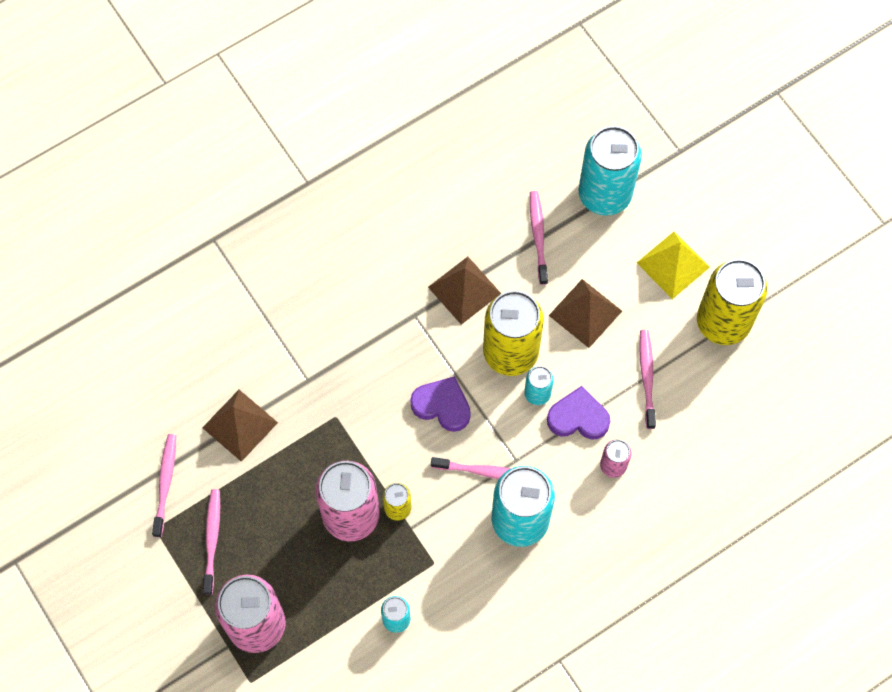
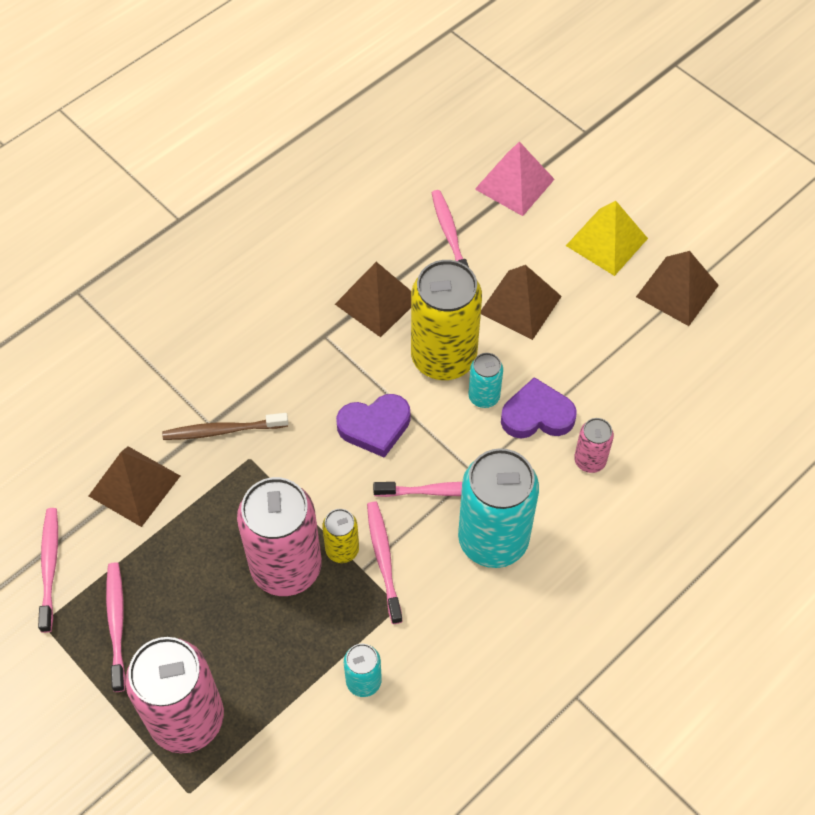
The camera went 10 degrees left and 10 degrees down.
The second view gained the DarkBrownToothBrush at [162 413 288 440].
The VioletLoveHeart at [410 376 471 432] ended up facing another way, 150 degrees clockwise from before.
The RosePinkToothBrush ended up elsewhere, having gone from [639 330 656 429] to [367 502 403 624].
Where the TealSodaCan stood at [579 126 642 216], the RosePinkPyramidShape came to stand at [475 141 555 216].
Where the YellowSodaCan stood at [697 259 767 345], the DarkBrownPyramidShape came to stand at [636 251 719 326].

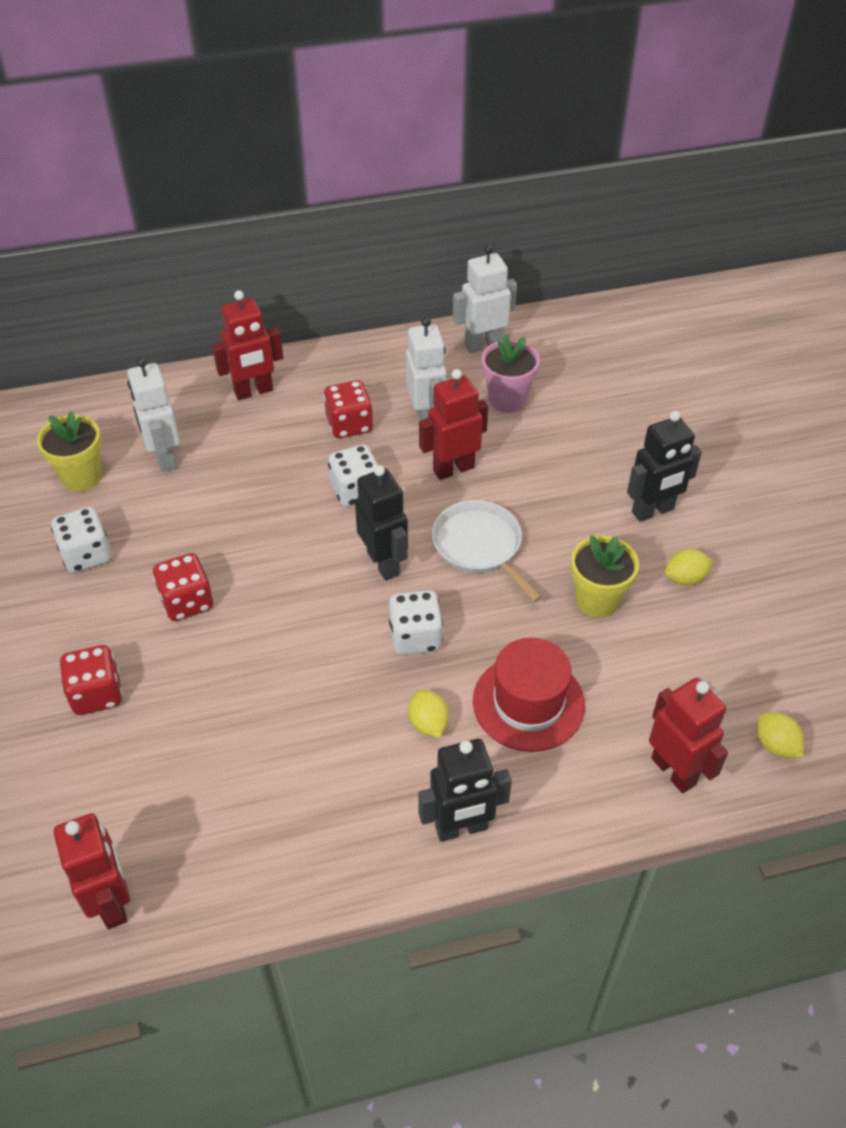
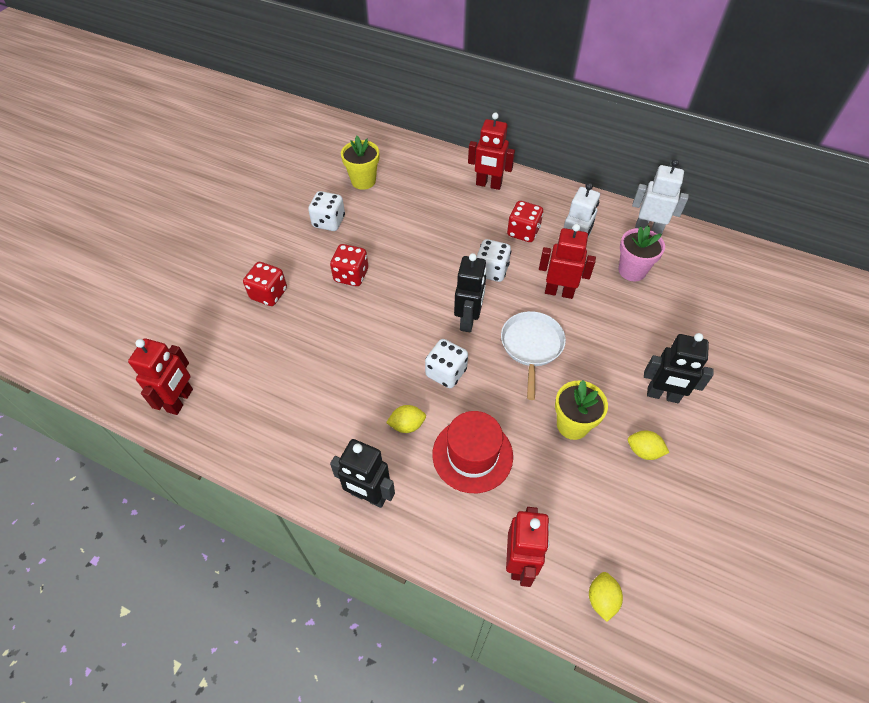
The camera went 40 degrees right and 5 degrees up.
The YellowCitrusFruit at [408 690 449 738] ended up facing another way, 60 degrees clockwise from before.
The second view lost the PureWhiteRobotFigure at [127 357 180 472].

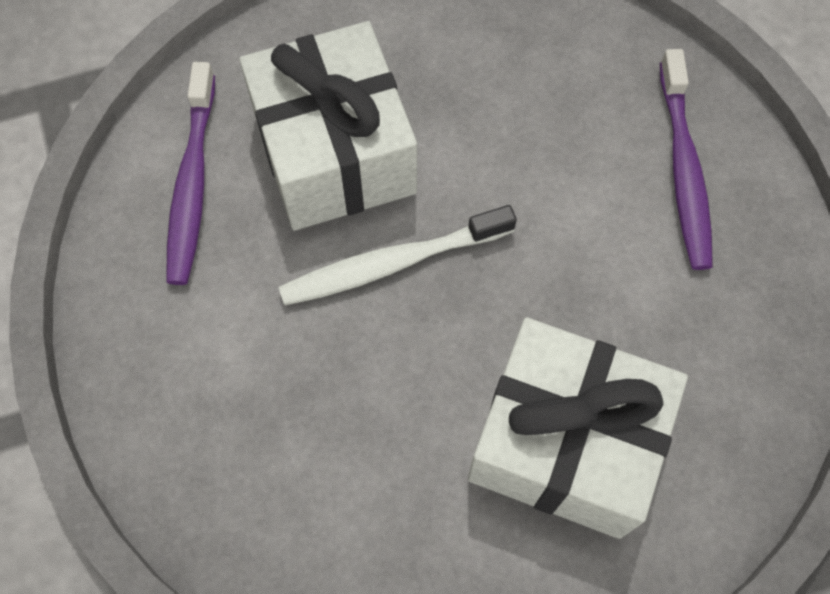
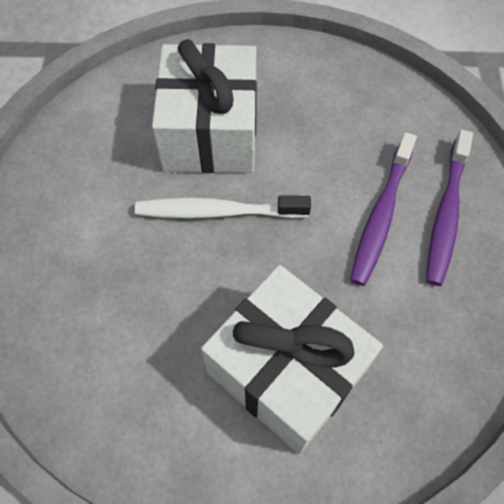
The camera went 20 degrees right and 5 degrees down.
The VioletToothBrush ended up elsewhere, having gone from [167 62 215 285] to [350 132 417 286].

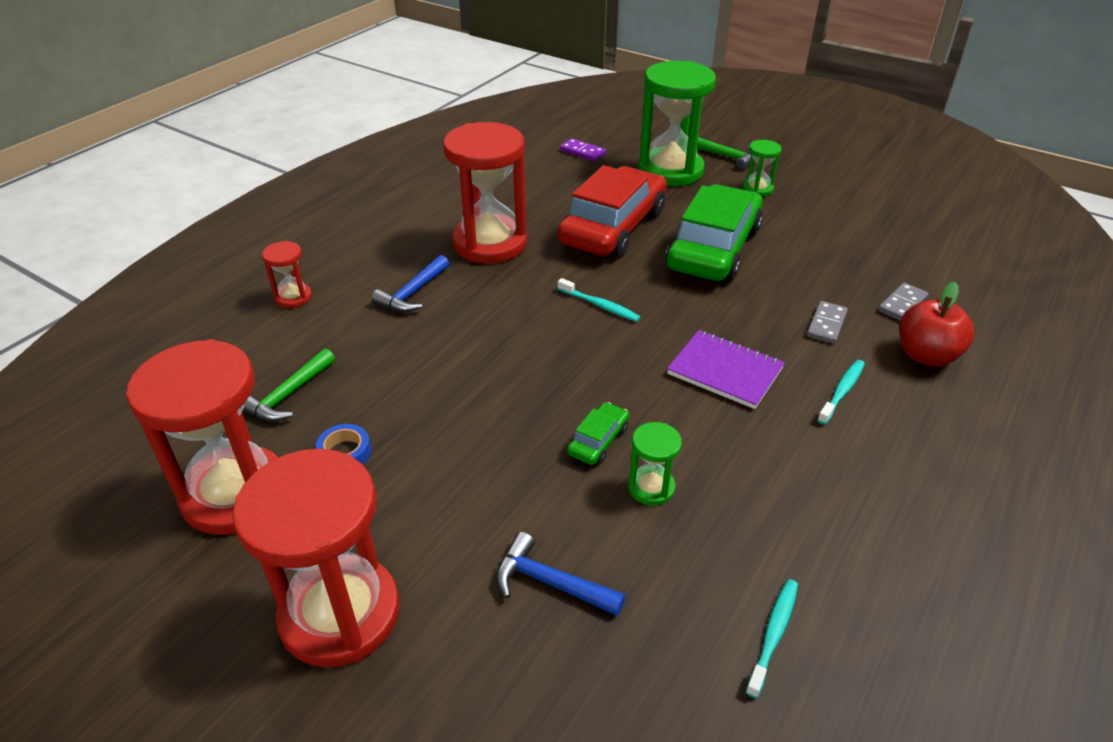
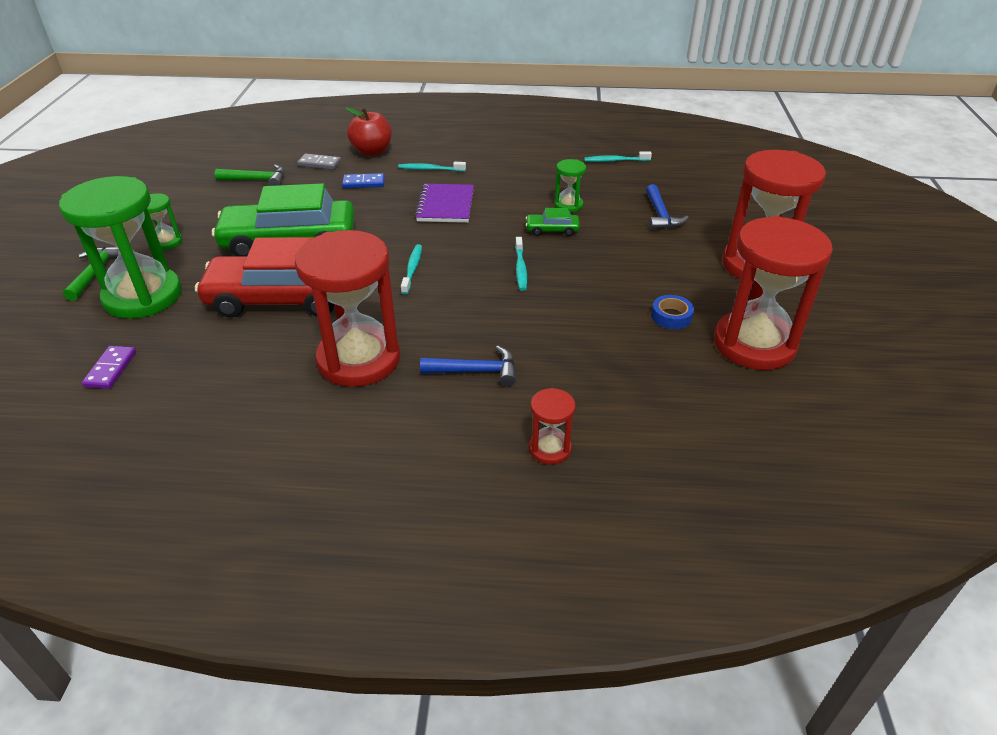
The camera went 120 degrees left and 0 degrees up.
The LeafGreenClawHammer ended up elsewhere, having gone from [243 348 335 422] to [214 165 285 186].
What was the GreyDominoPiece at [807 301 848 344] turned into the RoyalBlueDominoPiece at [342 173 385 188].
The second view gained the TealToothBrush at [515 237 527 291].

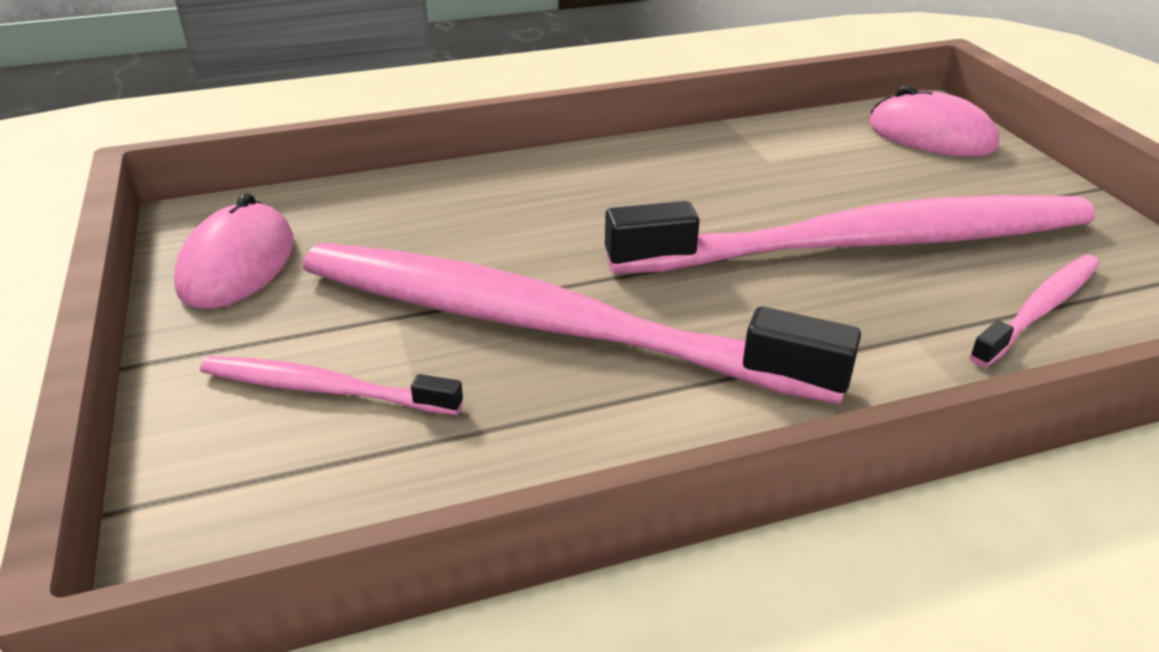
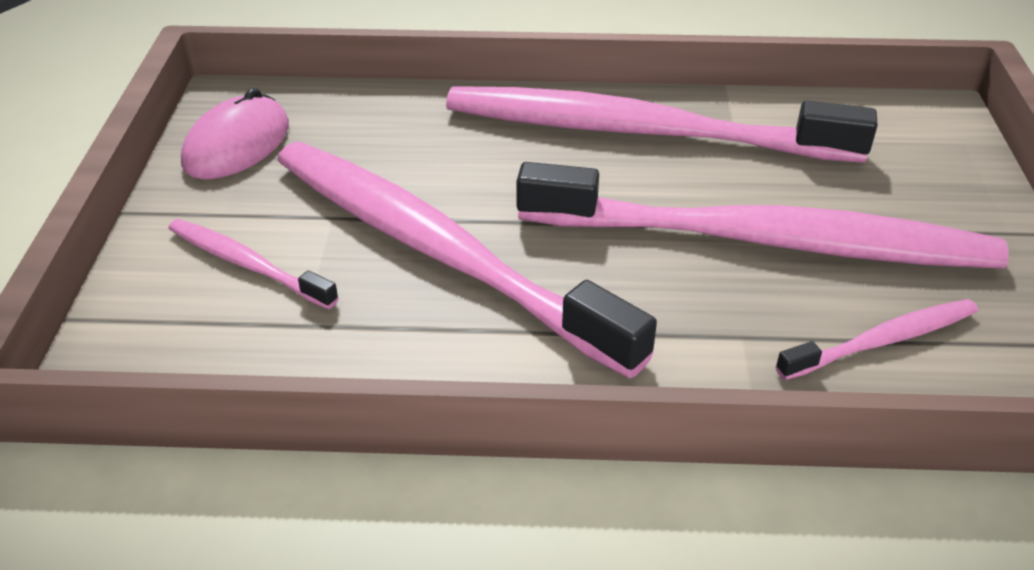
The camera went 20 degrees right and 5 degrees up.
The second view gained the RosePinkToothBrush at [446 86 878 163].
The second view lost the RosePinkMouse at [869 85 999 157].

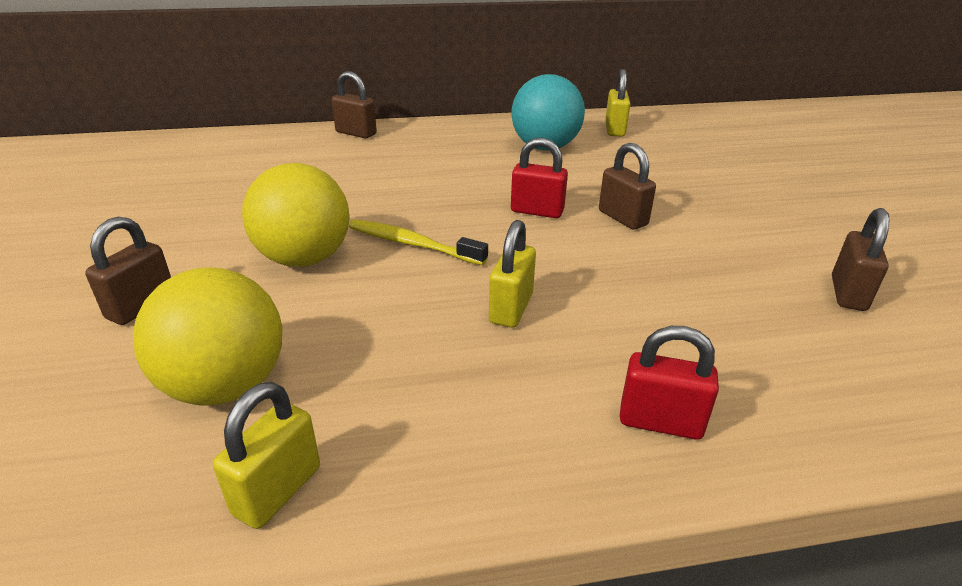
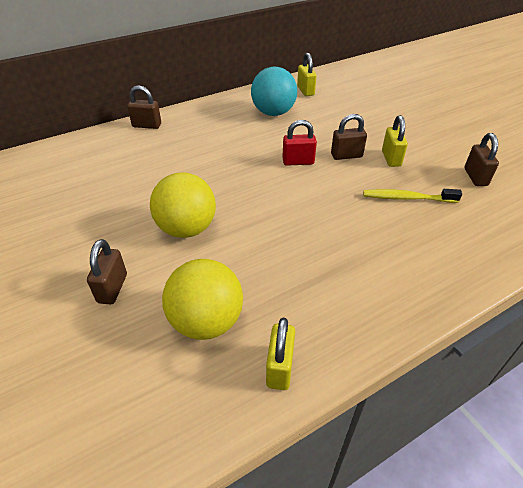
The camera went 20 degrees left and 10 degrees up.
The DarkBrownSmallLock at [599 143 656 230] ended up facing another way, 45 degrees counterclockwise from before.
The YellowToothBrush ended up elsewhere, having gone from [349 219 488 265] to [363 189 462 203].
The YellowSmallLock ended up elsewhere, having gone from [489 220 536 328] to [382 115 408 167].
The second view lost the CrimsonSmallLock at [620 326 719 440].

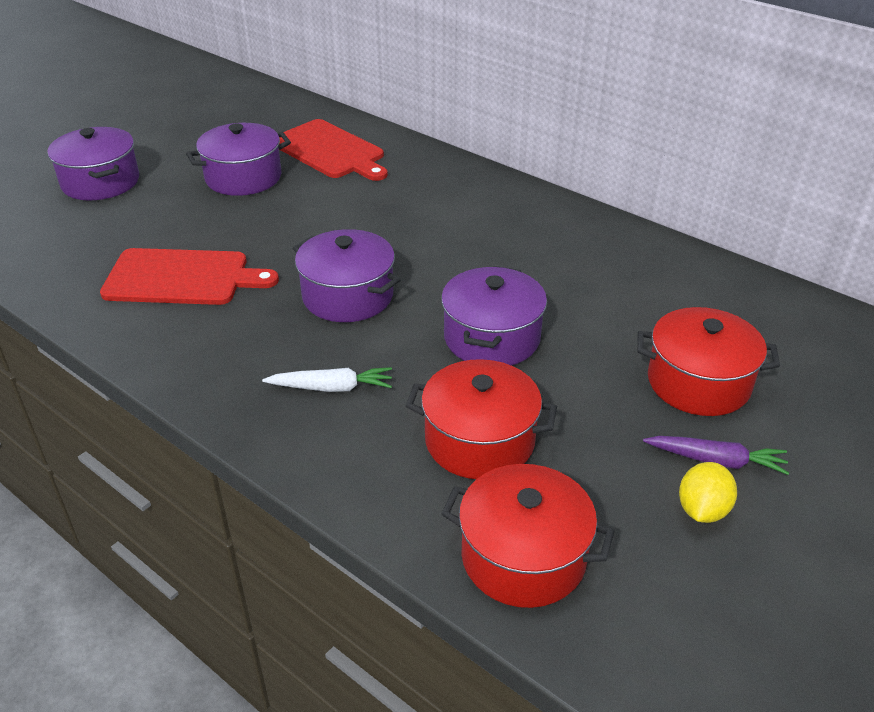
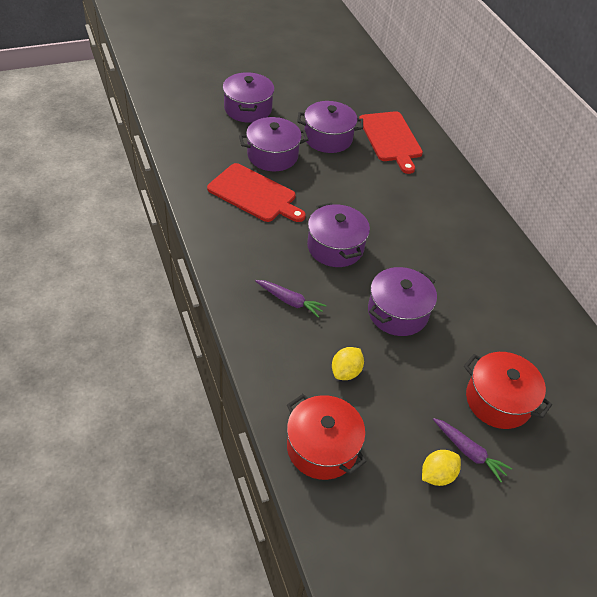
The camera went 25 degrees right and 10 degrees up.
The second view gained the VioletPot at [239 117 308 171].
What was the PureWhiteRootVegetable at [262 367 392 392] turned into the VioletRootVegetable at [255 280 327 318].
Where the CrimsonPot stood at [406 359 557 479], the YellowCitrusFruit came to stand at [332 347 364 380].

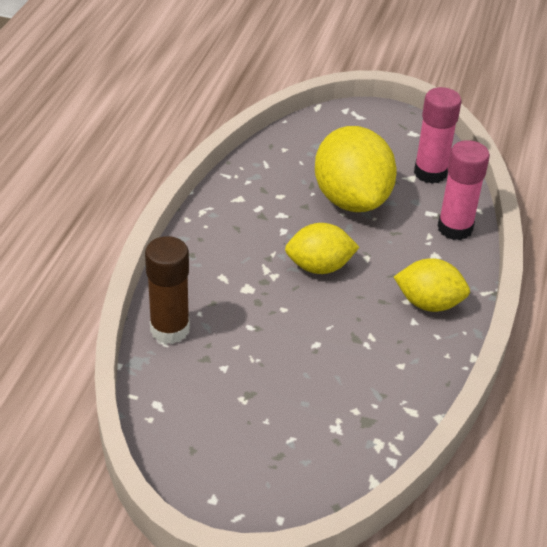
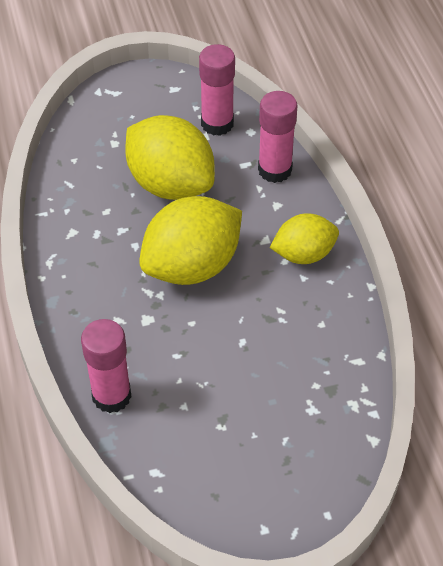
The camera went 30 degrees left and 10 degrees up.
What was the DarkBrownStickOfGlue at [145 236 190 344] turned into the RosePinkStickOfGlue at [81 319 131 413].
The size of the YellowCitrusFruit at [285 223 359 274] changed by a factor of 1.66.

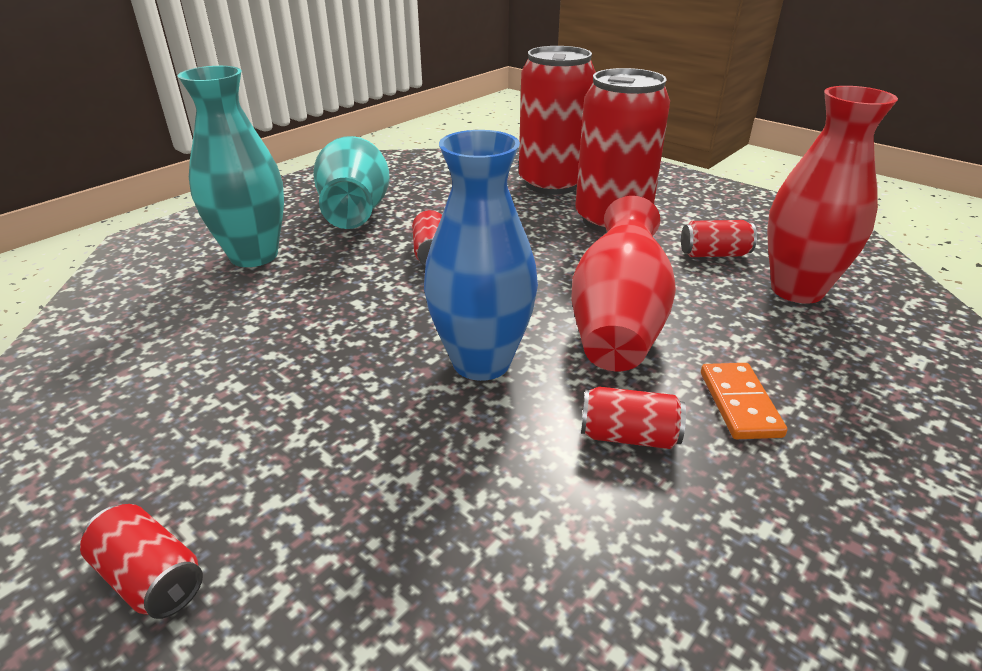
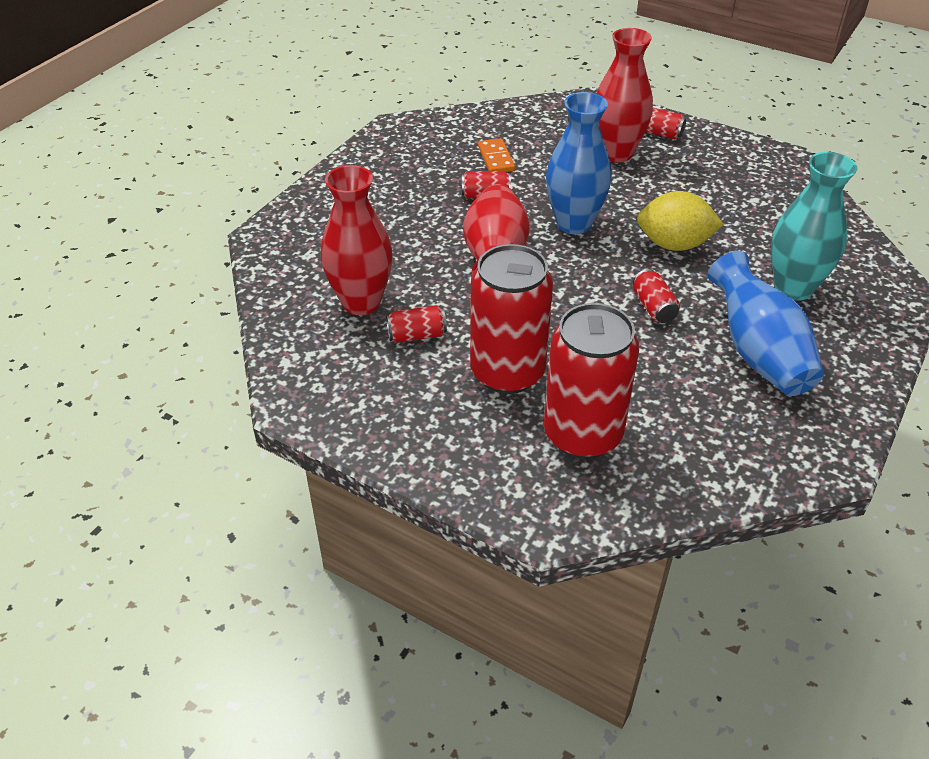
The camera went 170 degrees right and 10 degrees up.
The OrangeDominoPiece ended up elsewhere, having gone from [701 363 787 439] to [478 138 515 172].
The second view gained the CrimsonTallVase at [596 28 653 162].
The second view gained the YellowCitrusFruit at [637 191 724 251].
What was the TealTallVase at [313 136 390 229] turned into the RoyalBlueTallVase at [708 251 824 396].

